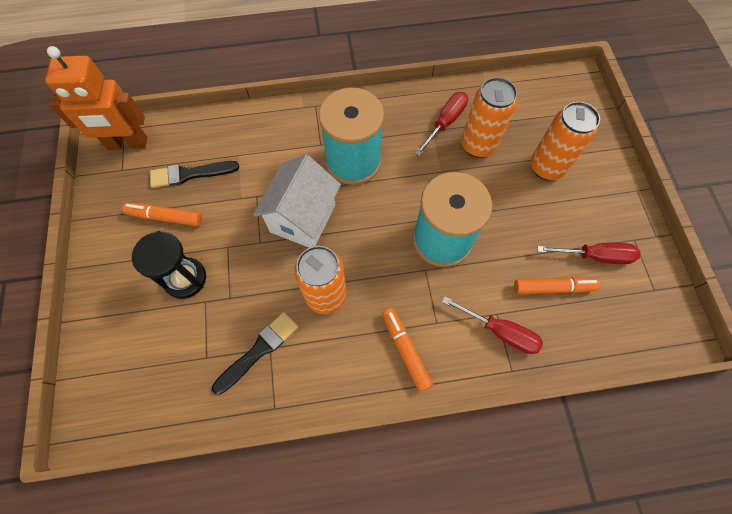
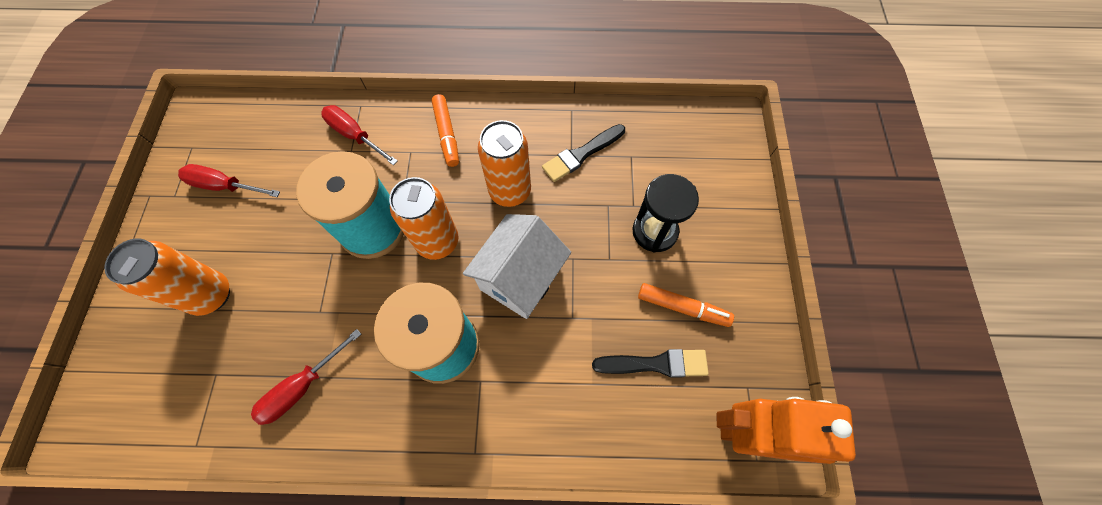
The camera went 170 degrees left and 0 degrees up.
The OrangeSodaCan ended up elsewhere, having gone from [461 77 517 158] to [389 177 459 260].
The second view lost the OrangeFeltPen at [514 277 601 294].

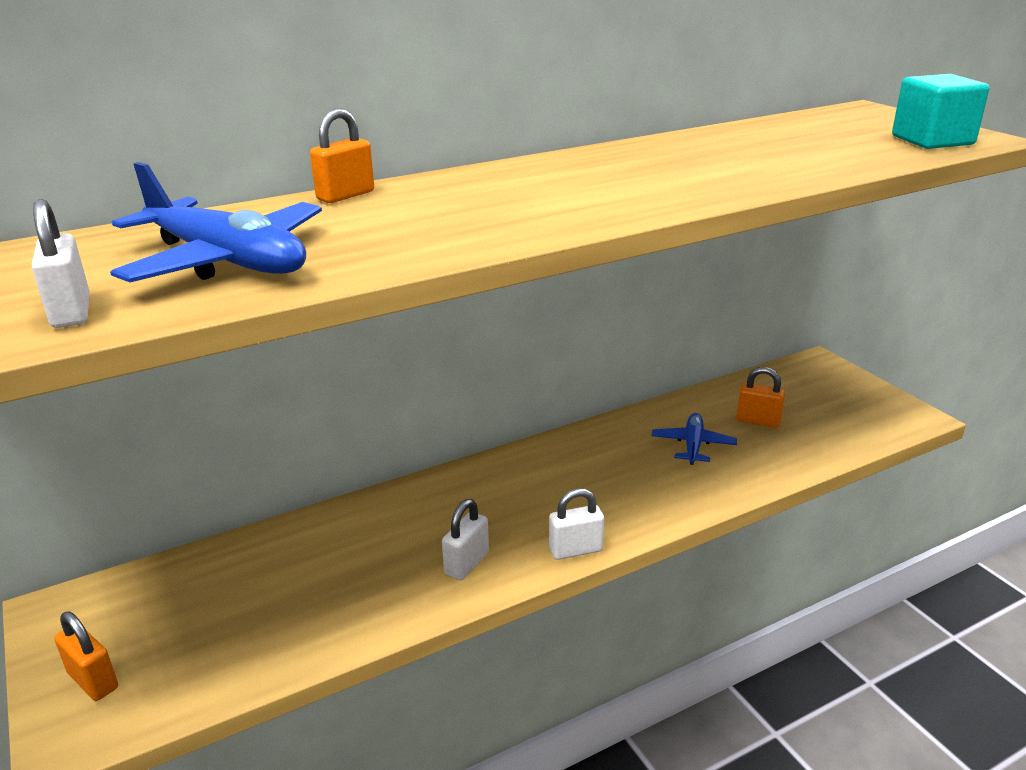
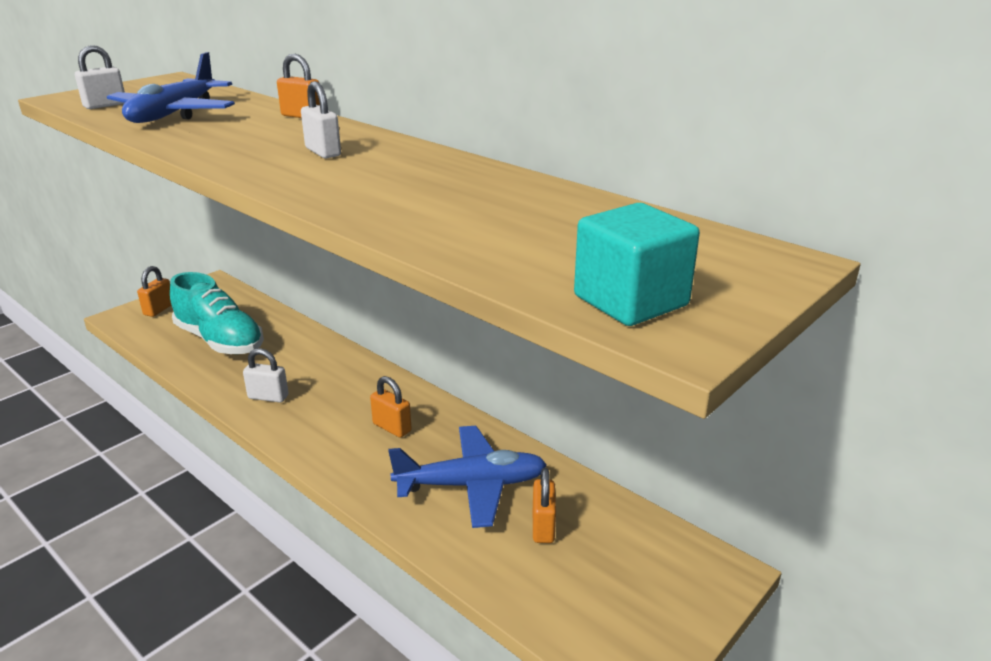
The camera went 70 degrees right and 0 degrees up.
The second view gained the TealLaceUpShoe at [170 272 264 354].
The PureWhiteSmallLock ended up elsewhere, having gone from [549 488 604 560] to [301 81 341 158].
The second view gained the OrangeSmallLock at [370 376 412 438].
The size of the RoyalBluePlane at [651 413 737 465] changed by a factor of 1.74.

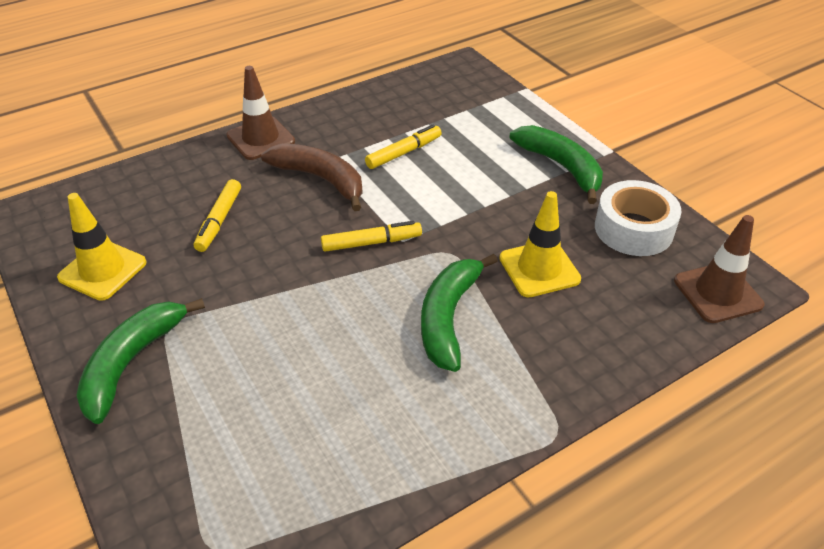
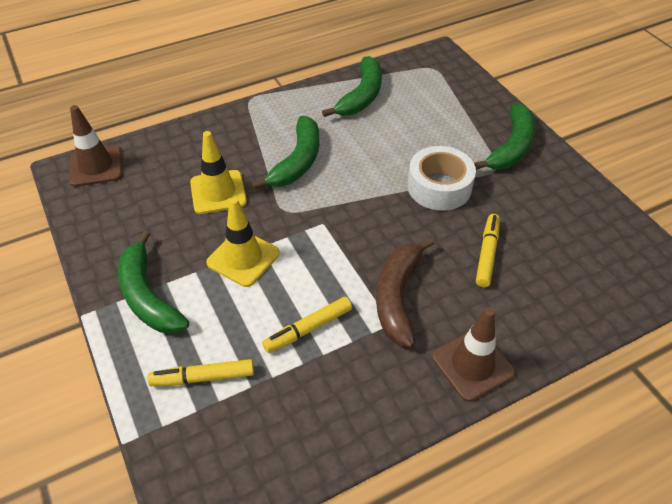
The camera went 175 degrees left and 5 degrees up.
The YellowFeltPen ended up elsewhere, having gone from [321 221 422 252] to [148 359 254 386].
The YellowSafetyCone ended up elsewhere, having gone from [57 193 147 301] to [206 197 280 287].
The second view gained the LeafGreenBanana at [322 56 382 117].
The DarkBrownBanana at [261 143 363 211] ended up facing another way, 60 degrees clockwise from before.
The PureWhiteRollOfTape ended up elsewhere, having gone from [595 180 682 256] to [407 146 476 211].

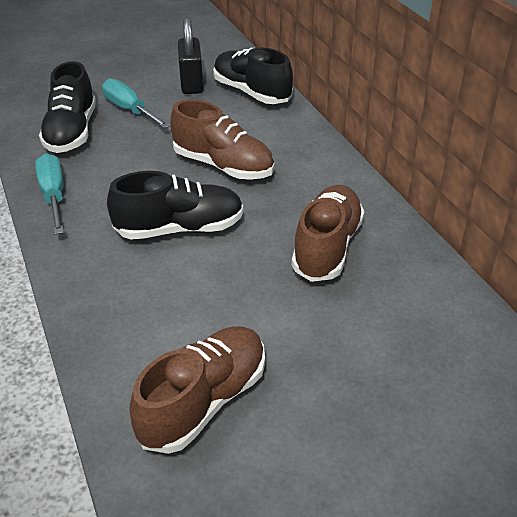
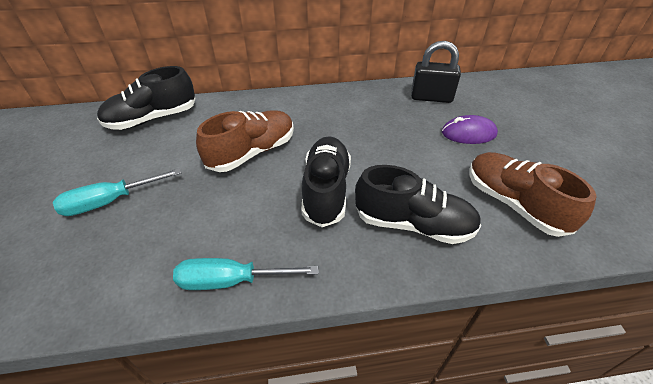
The camera went 75 degrees left and 5 degrees up.
The EbonyLaceUpShoe ended up elsewhere, having gone from [39 61 96 153] to [355 165 481 244].
The EbonySmallLock ended up elsewhere, having gone from [178 17 203 94] to [411 41 461 103].
The second view gained the VioletMouse at [442 115 498 144].
The second view lost the DarkBrownLaceUpShoe at [292 185 365 282].

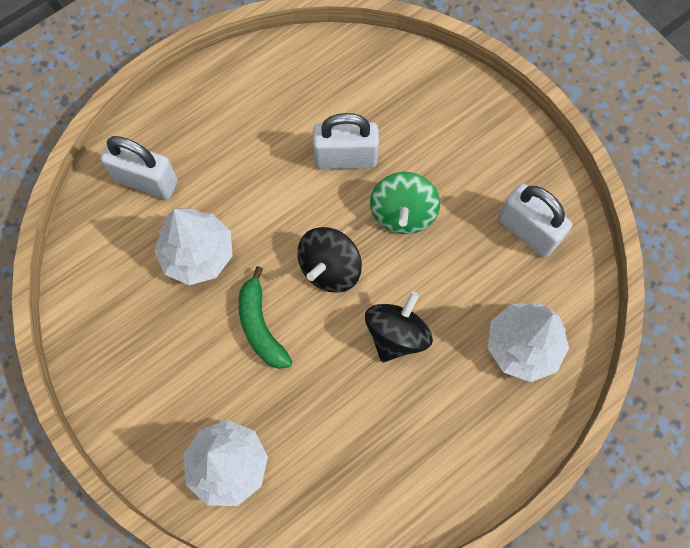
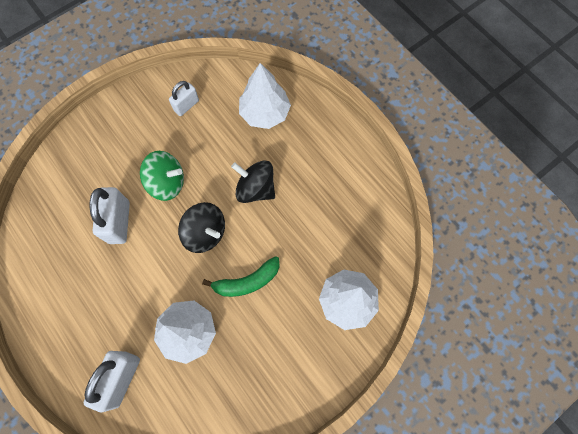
The camera went 90 degrees left and 0 degrees up.
The size of the PureWhiteSmallLock at [498 184 572 258] changed by a factor of 0.62.

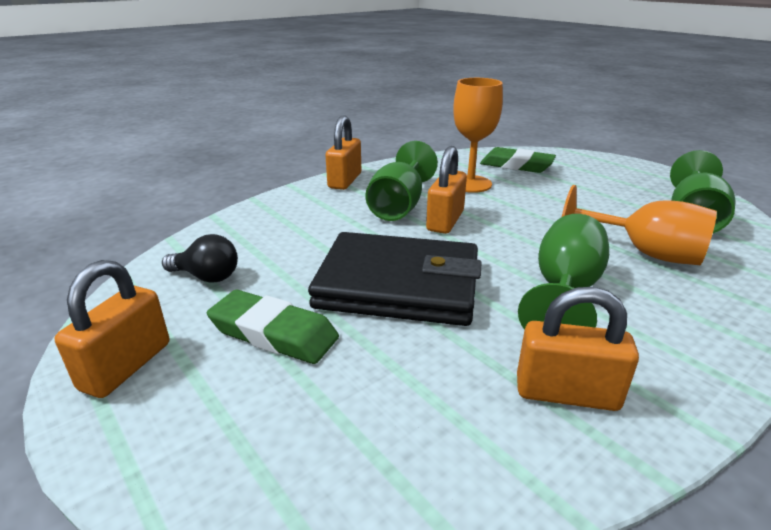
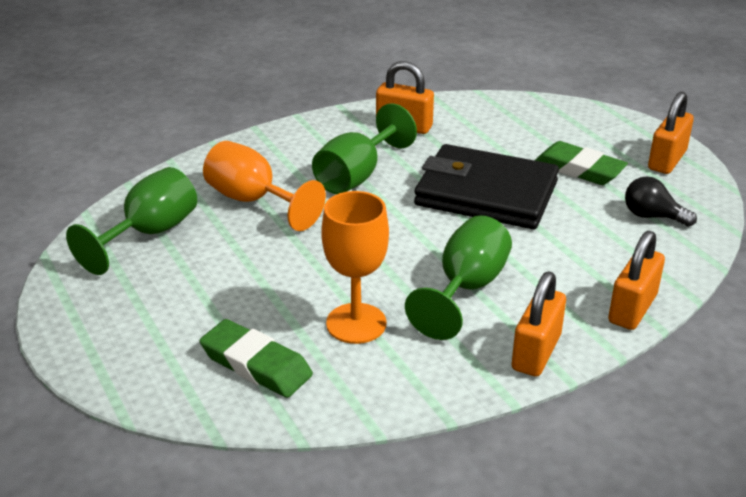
The camera went 170 degrees left and 5 degrees up.
The OrangeSmallLock ended up elsewhere, having gone from [426 146 467 234] to [608 231 665 330].

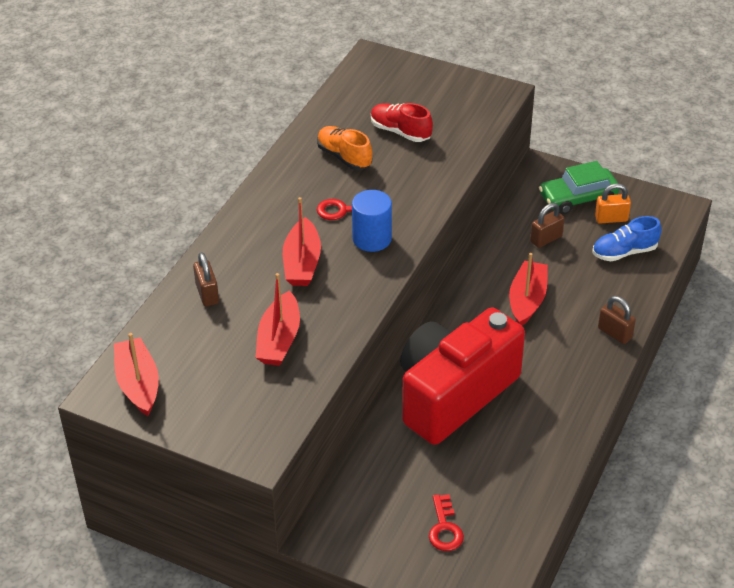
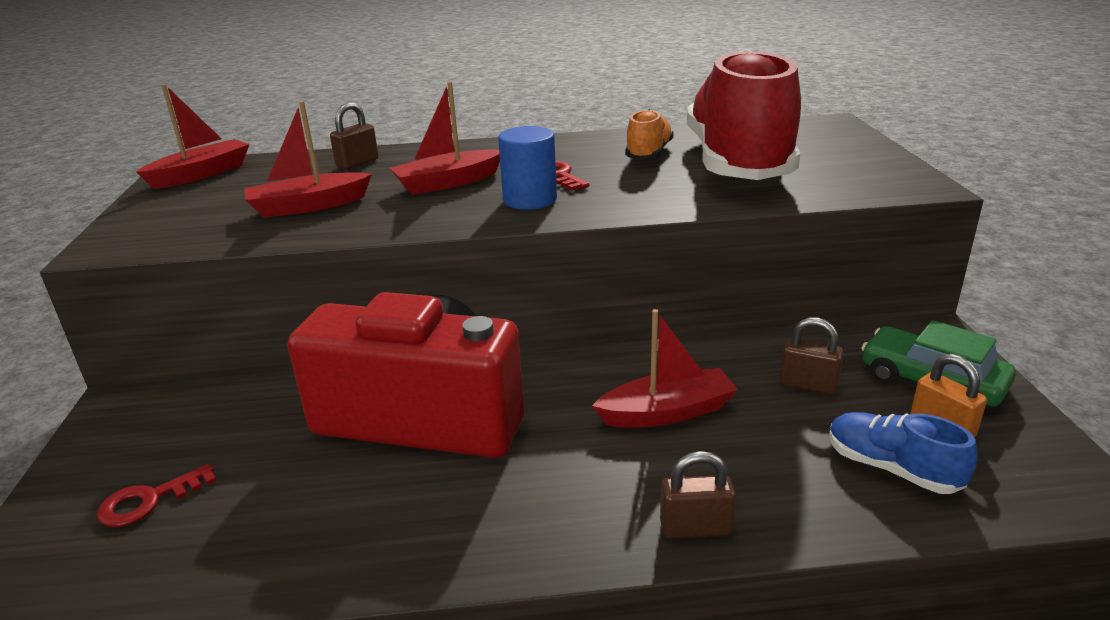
The camera went 60 degrees right and 15 degrees down.
The DarkBrownSmallLock at [598 296 636 344] ended up facing another way, 75 degrees clockwise from before.
The size of the CrimsonLaceUpShoe at [371 103 433 142] changed by a factor of 2.33.

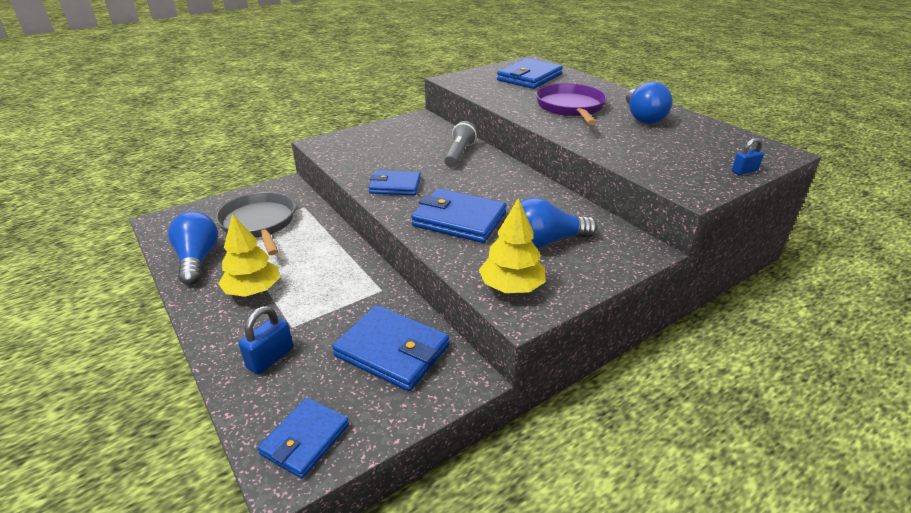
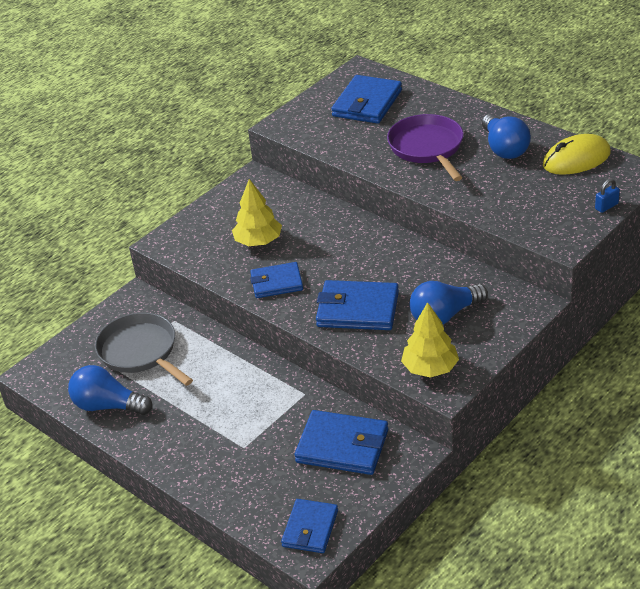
The camera went 10 degrees left and 5 degrees up.
The RoyalBlueBulb at [168 211 218 285] ended up facing another way, 45 degrees counterclockwise from before.
The YellowFirTree ended up elsewhere, having gone from [218 214 280 297] to [232 179 282 246].
The second view gained the YellowMouse at [543 134 611 175].
The second view lost the RoyalBlueSmallLock at [239 306 293 375].
The second view lost the GreyTorch at [444 121 477 167].

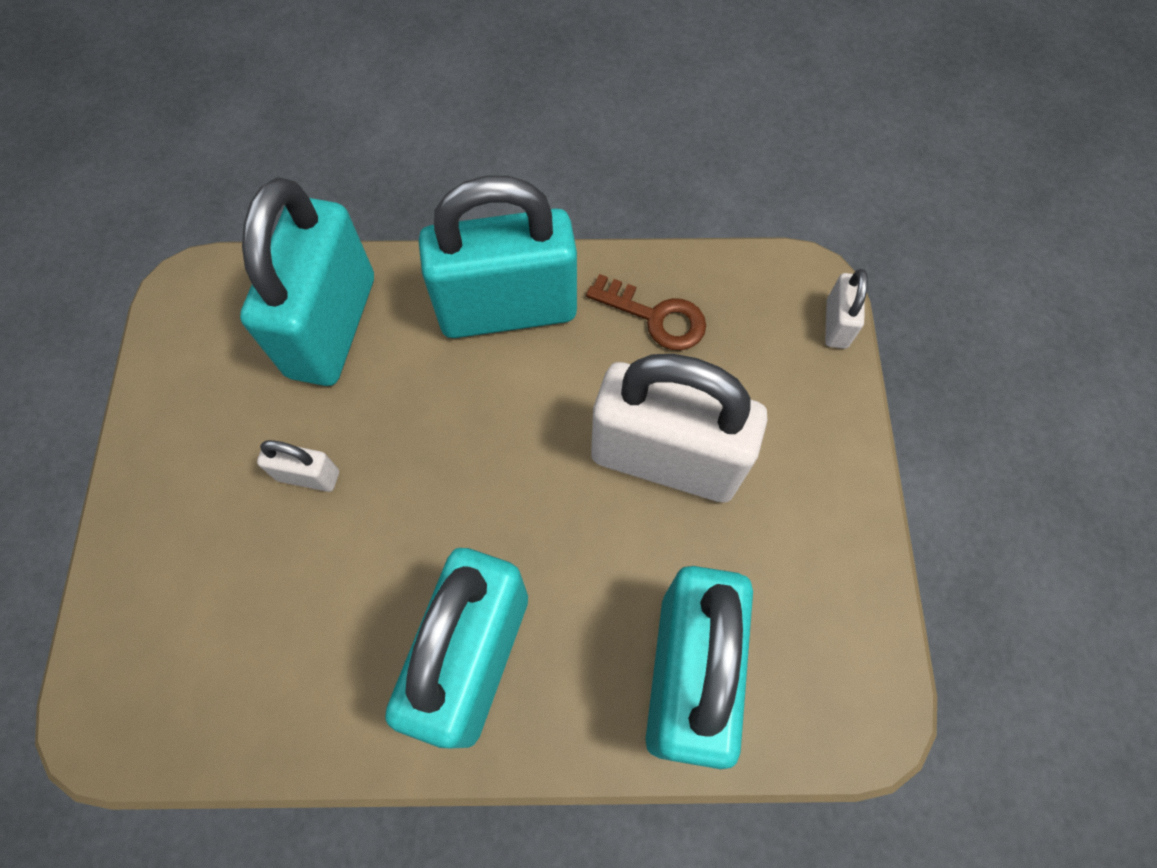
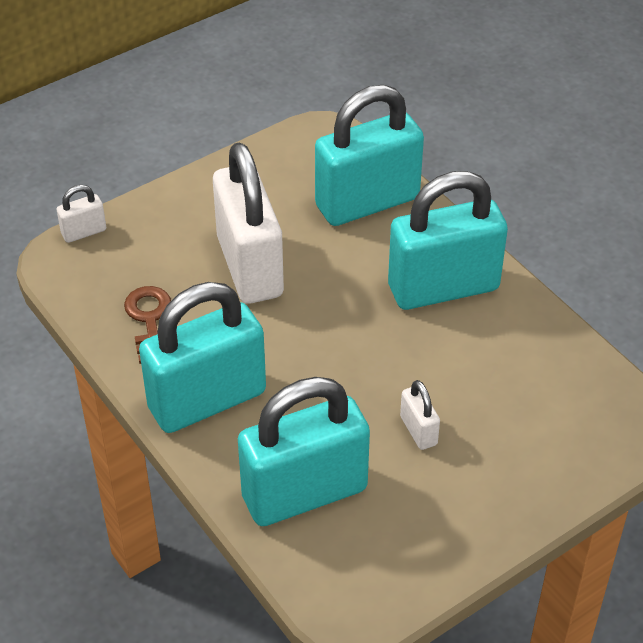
The camera went 125 degrees left and 20 degrees down.
The TealSmallLock at [419 175 577 338] ended up facing another way, 75 degrees counterclockwise from before.

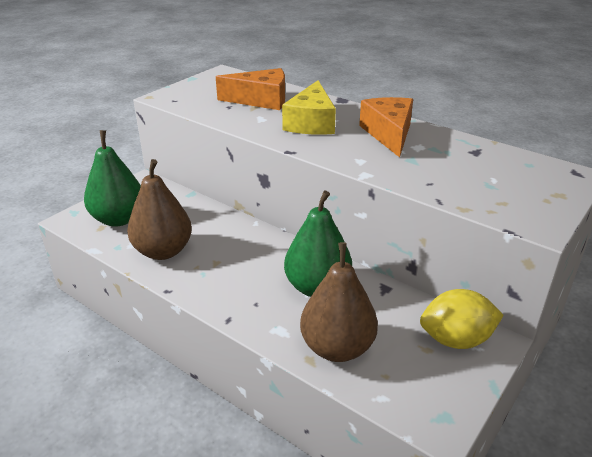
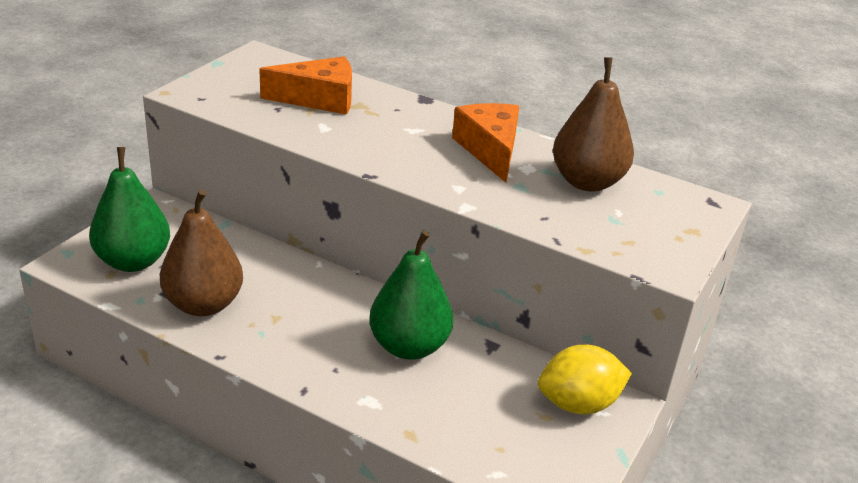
The camera went 10 degrees left and 0 degrees up.
The DarkBrownPear ended up elsewhere, having gone from [300 242 378 362] to [553 57 634 192].
The second view lost the YellowCheeseWedge at [282 80 336 135].

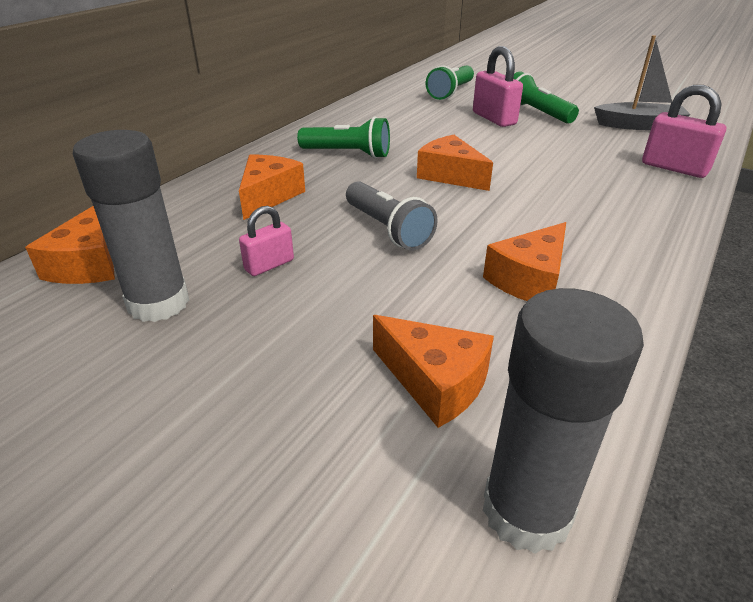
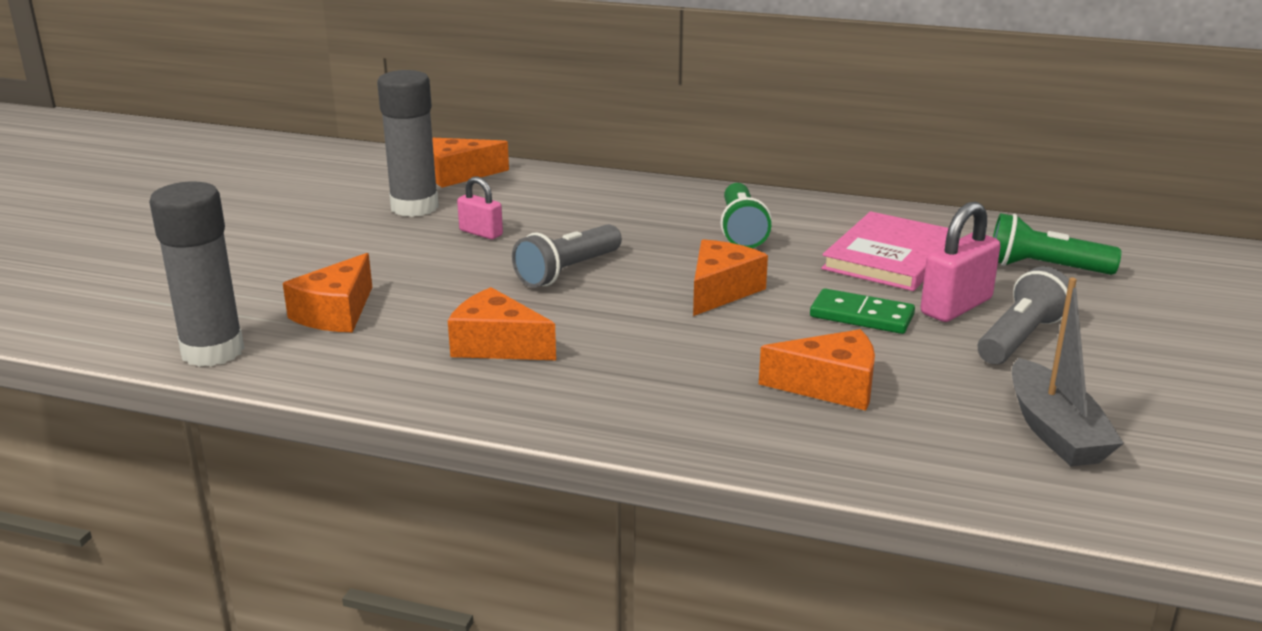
The camera went 75 degrees right and 10 degrees down.
The OrangeCheeseWedge ended up elsewhere, having gone from [239 155 305 220] to [759 329 875 411].
The second view gained the LeafGreenDominoPiece at [810 288 915 334].
The second view gained the RosePinkHardback at [821 211 948 291].
What was the LeafGreenTorch at [513 72 579 124] turned into the GreyTorch at [978 266 1069 364].
The second view lost the RosePinkSmallLock at [642 85 726 178].

